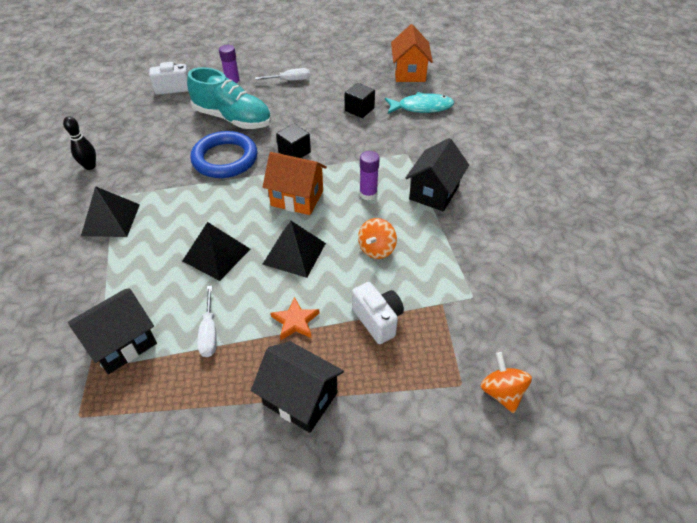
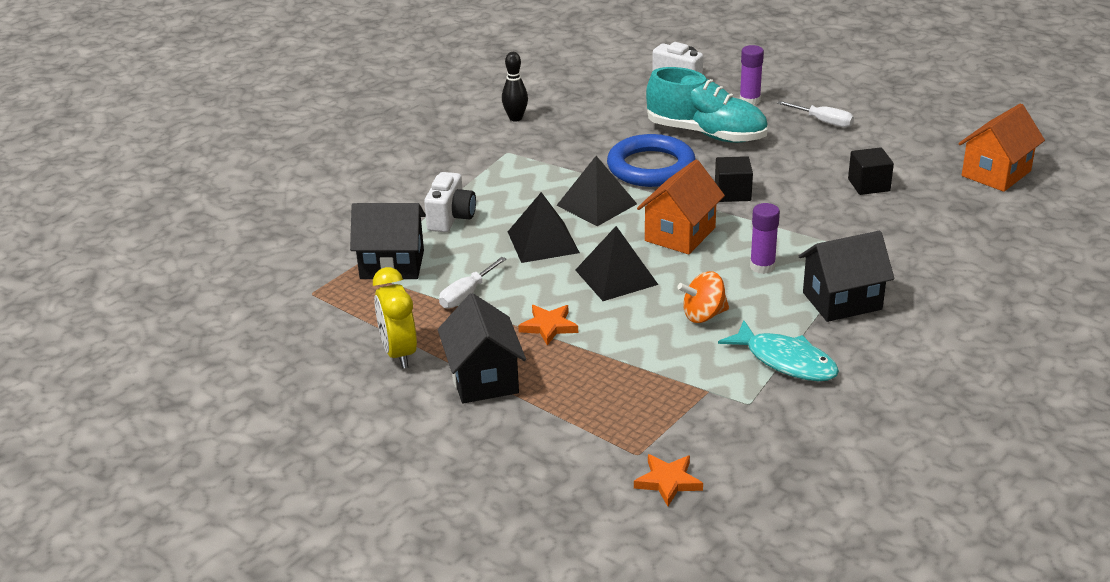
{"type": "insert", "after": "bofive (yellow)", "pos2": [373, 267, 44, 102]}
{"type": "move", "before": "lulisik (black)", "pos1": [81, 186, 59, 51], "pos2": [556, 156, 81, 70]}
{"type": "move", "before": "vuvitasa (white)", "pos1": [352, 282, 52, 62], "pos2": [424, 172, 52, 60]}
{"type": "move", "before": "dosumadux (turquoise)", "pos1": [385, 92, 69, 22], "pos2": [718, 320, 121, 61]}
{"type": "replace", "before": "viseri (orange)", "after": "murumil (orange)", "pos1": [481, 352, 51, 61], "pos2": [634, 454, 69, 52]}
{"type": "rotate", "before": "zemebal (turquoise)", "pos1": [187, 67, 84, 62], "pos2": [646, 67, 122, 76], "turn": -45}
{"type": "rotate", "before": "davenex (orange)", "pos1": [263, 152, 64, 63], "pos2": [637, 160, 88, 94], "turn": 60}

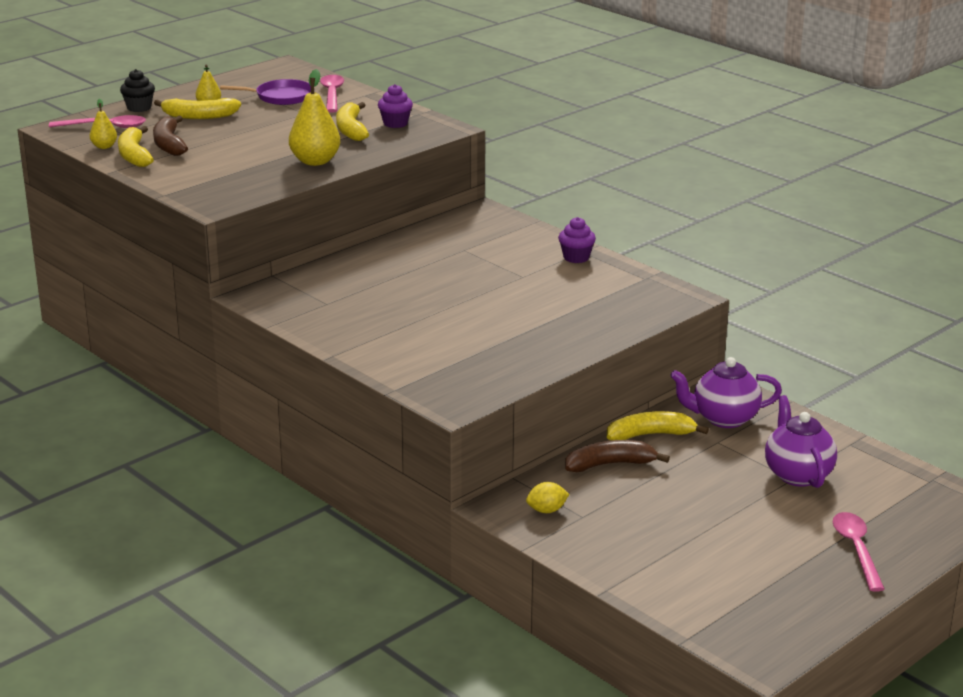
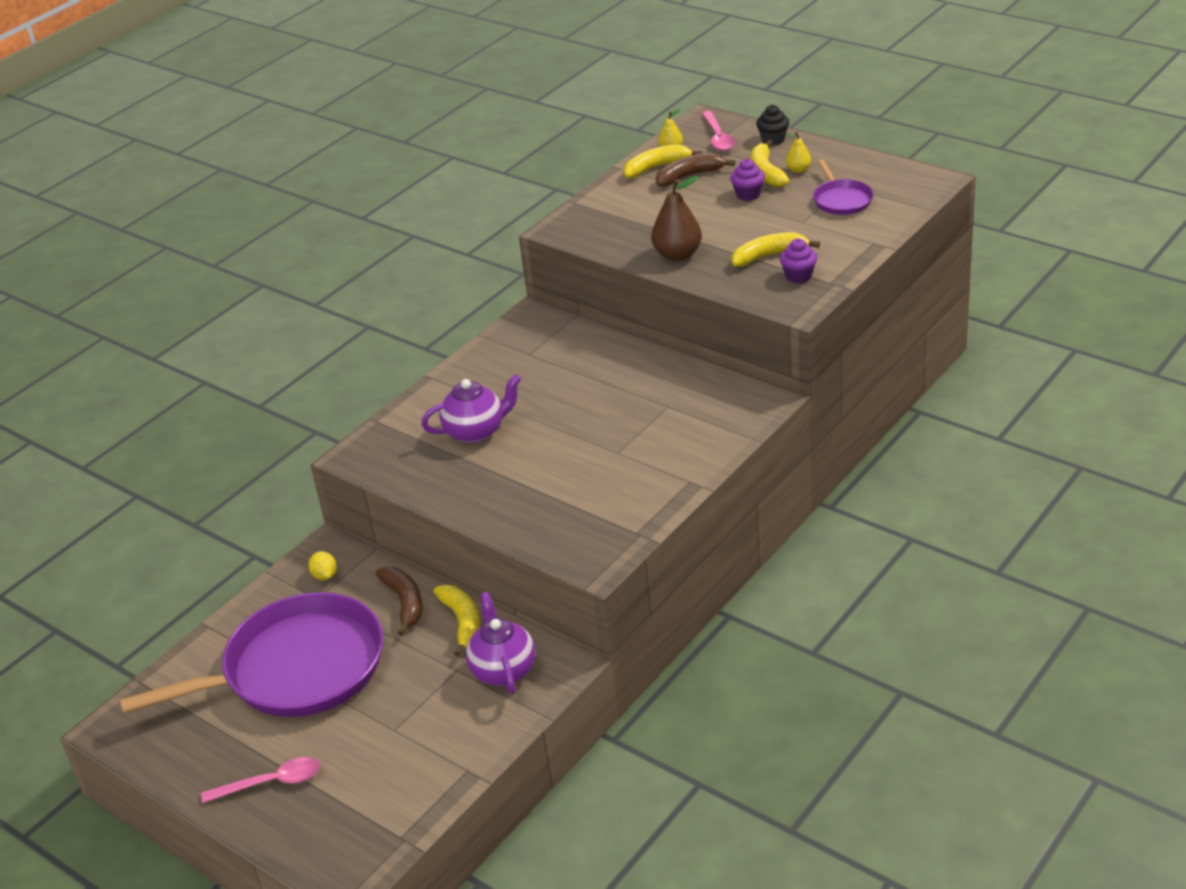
{"type": "delete", "before": "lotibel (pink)", "pos1": [320, 75, 24, 38]}
{"type": "insert", "after": "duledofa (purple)", "pos2": [120, 592, 263, 125]}
{"type": "move", "before": "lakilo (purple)", "pos1": [558, 217, 38, 46], "pos2": [730, 159, 35, 42]}
{"type": "move", "before": "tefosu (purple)", "pos1": [765, 395, 72, 93], "pos2": [421, 374, 100, 69]}
{"type": "recolor", "before": "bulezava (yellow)", "after": "bulezava (brown)", "pos1": [289, 69, 51, 97], "pos2": [651, 176, 51, 85]}

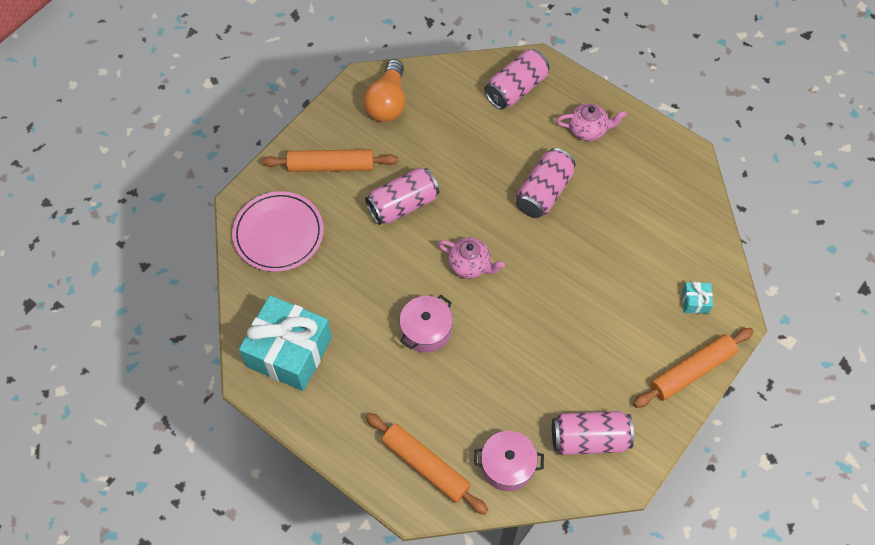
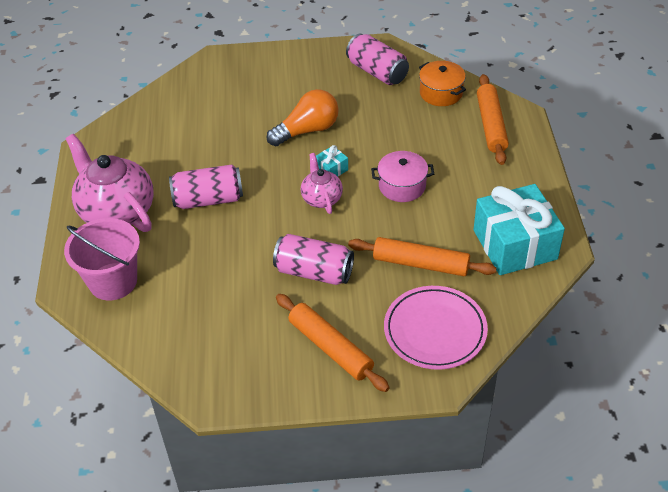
{"type": "move", "before": "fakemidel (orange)", "pos1": [363, 59, 42, 63], "pos2": [266, 89, 73, 57]}
{"type": "move", "before": "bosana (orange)", "pos1": [633, 328, 121, 80], "pos2": [348, 237, 148, 39]}
{"type": "move", "before": "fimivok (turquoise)", "pos1": [682, 281, 31, 33], "pos2": [316, 145, 32, 32]}
{"type": "replace", "before": "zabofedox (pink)", "after": "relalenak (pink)", "pos1": [484, 49, 66, 61], "pos2": [64, 218, 76, 83]}
{"type": "recolor", "before": "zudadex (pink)", "after": "zudadex (orange)", "pos1": [474, 431, 70, 60], "pos2": [419, 61, 47, 45]}
{"type": "resize", "before": "tefosu (pink)", "pos1": [556, 103, 70, 38], "pos2": [66, 134, 88, 98], "scale": 1.88}

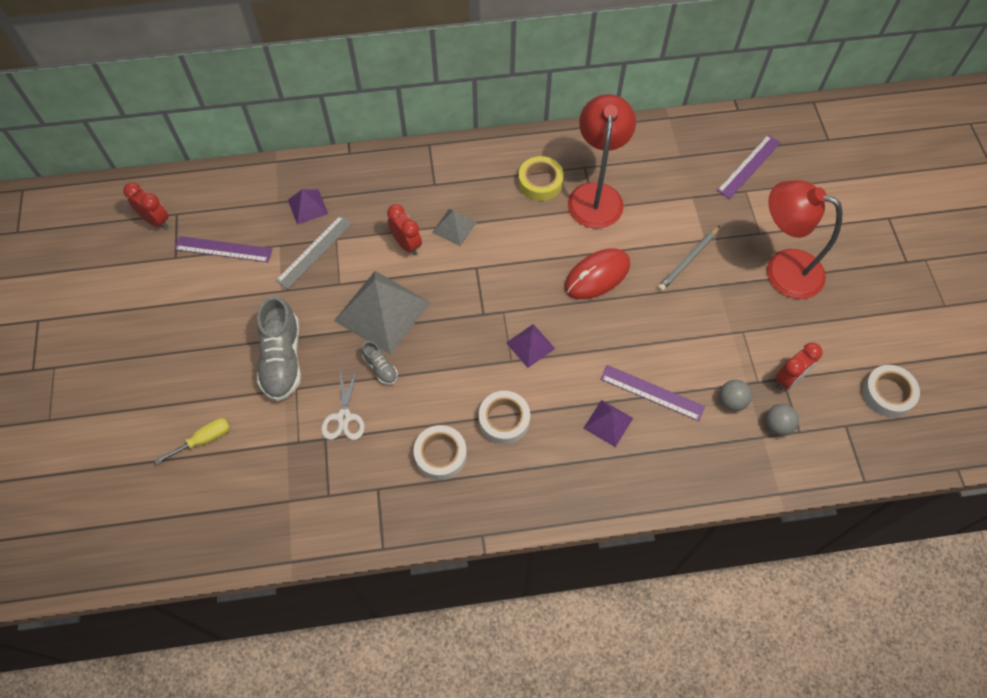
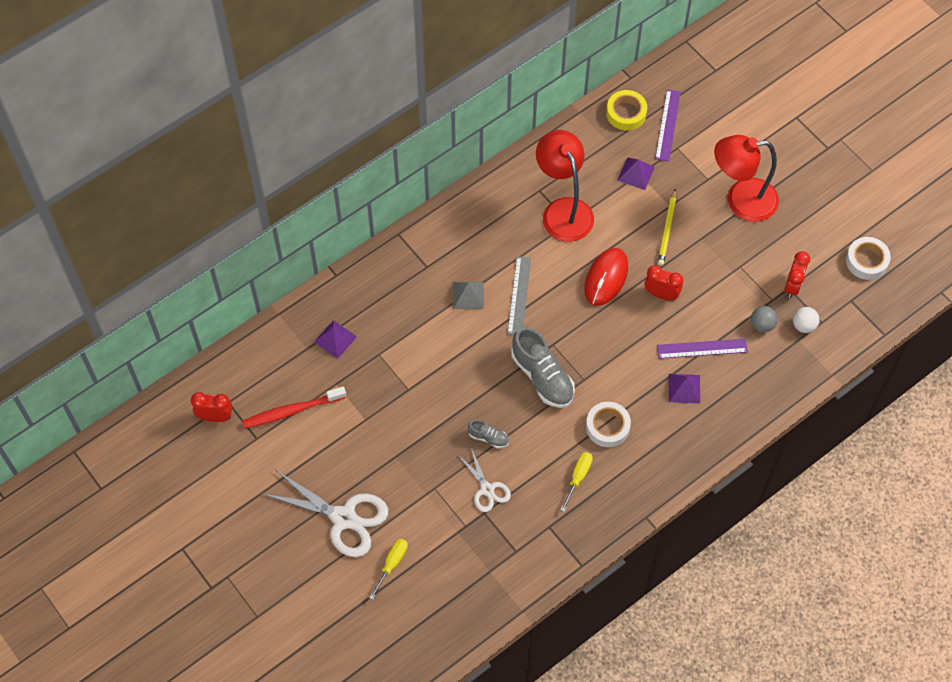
{"type": "delete", "before": "lulisik (grey)", "pos1": [334, 271, 97, 84]}
{"type": "insert", "after": "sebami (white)", "pos2": [263, 470, 125, 87]}
{"type": "move", "before": "zemebal (grey)", "pos1": [257, 296, 44, 105], "pos2": [511, 327, 64, 81]}
{"type": "move", "before": "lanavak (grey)", "pos1": [275, 215, 77, 74], "pos2": [507, 256, 24, 79]}
{"type": "move", "before": "bofive (red)", "pos1": [387, 204, 35, 51], "pos2": [644, 265, 39, 35]}
{"type": "move", "before": "lulisik (purple)", "pos1": [506, 324, 49, 44], "pos2": [617, 157, 38, 33]}
{"type": "move", "before": "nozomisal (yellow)", "pos1": [518, 156, 46, 45], "pos2": [606, 90, 41, 41]}
{"type": "replace", "before": "lanavak (purple)", "after": "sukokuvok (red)", "pos1": [174, 236, 98, 26], "pos2": [242, 386, 104, 43]}
{"type": "replace", "before": "nozomisal (white)", "after": "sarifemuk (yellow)", "pos1": [414, 425, 53, 55], "pos2": [561, 452, 32, 60]}
{"type": "recolor", "before": "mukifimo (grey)", "after": "mukifimo (yellow)", "pos1": [658, 226, 62, 65], "pos2": [658, 189, 18, 77]}
{"type": "recolor", "before": "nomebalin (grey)", "after": "nomebalin (white)", "pos1": [766, 404, 33, 32], "pos2": [793, 307, 27, 26]}

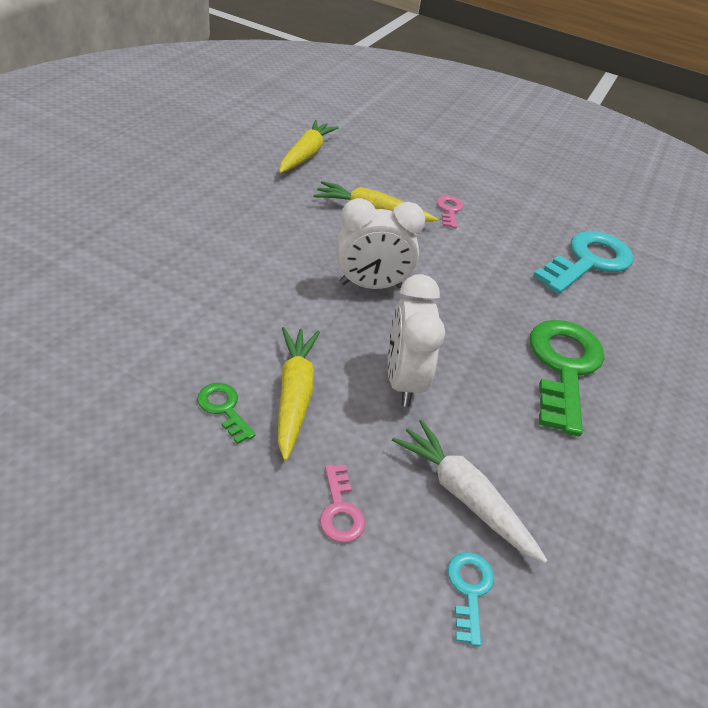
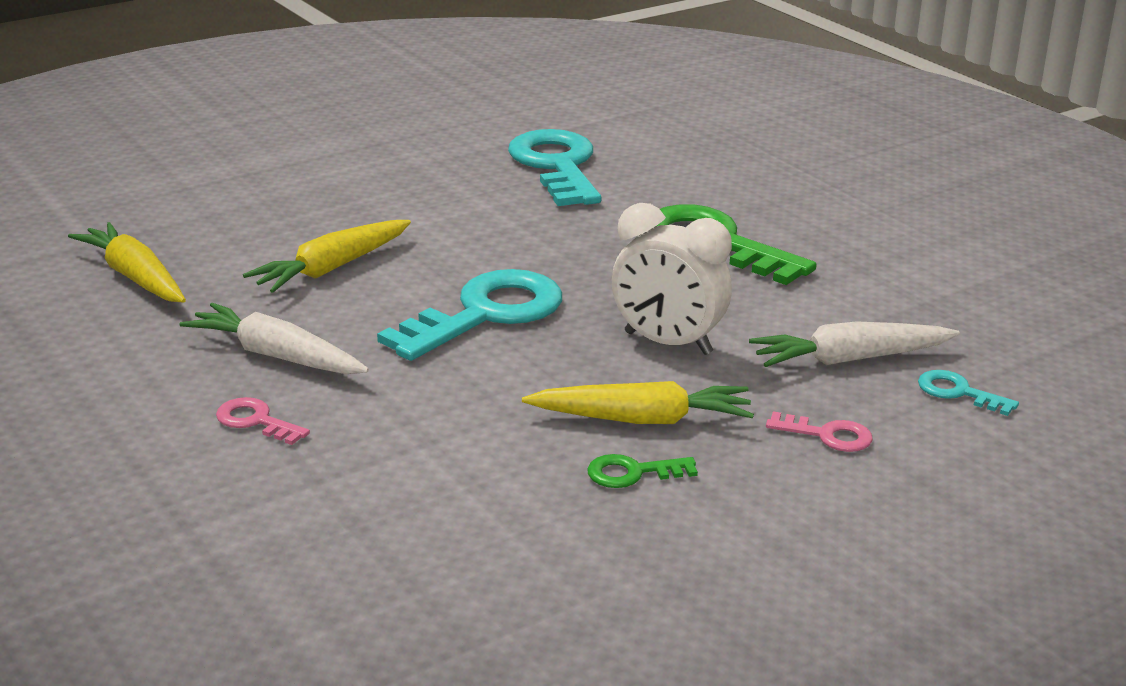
{"type": "insert", "after": "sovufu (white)", "pos2": [180, 303, 189, 71]}
{"type": "move", "before": "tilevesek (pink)", "pos1": [437, 196, 26, 32], "pos2": [216, 397, 94, 48]}
{"type": "replace", "before": "bofive (white)", "after": "tilevesek (turquoise)", "pos1": [337, 198, 88, 91], "pos2": [377, 269, 185, 92]}
{"type": "rotate", "before": "sovufu (yellow)", "pos1": [278, 327, 42, 134], "pos2": [522, 381, 232, 43], "turn": 150}

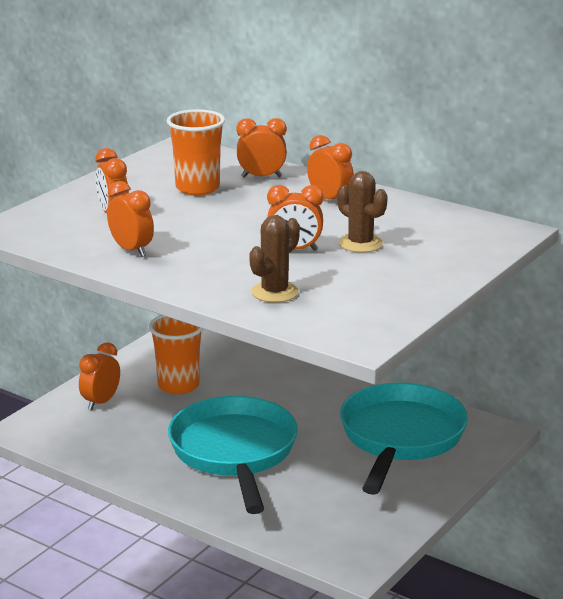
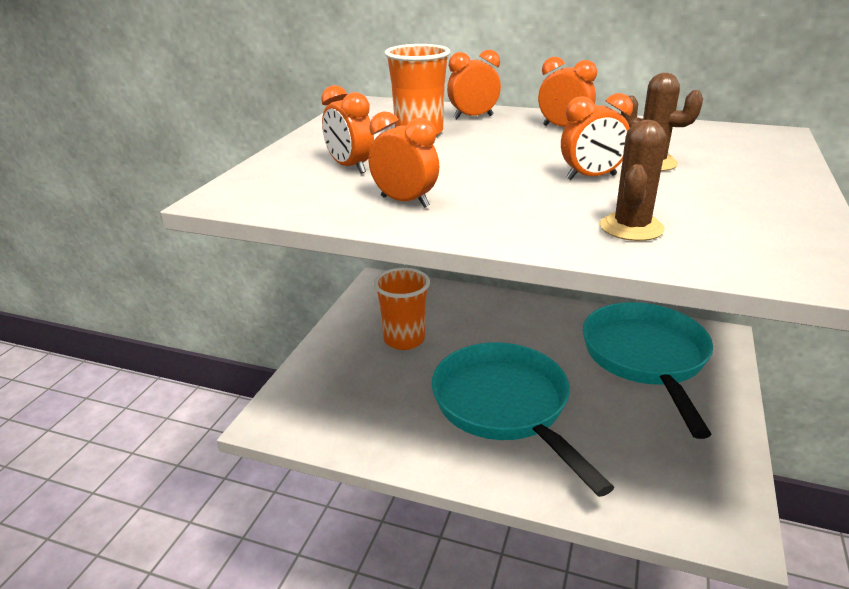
{"type": "delete", "before": "bofive (orange)", "pos1": [79, 343, 41, 67]}

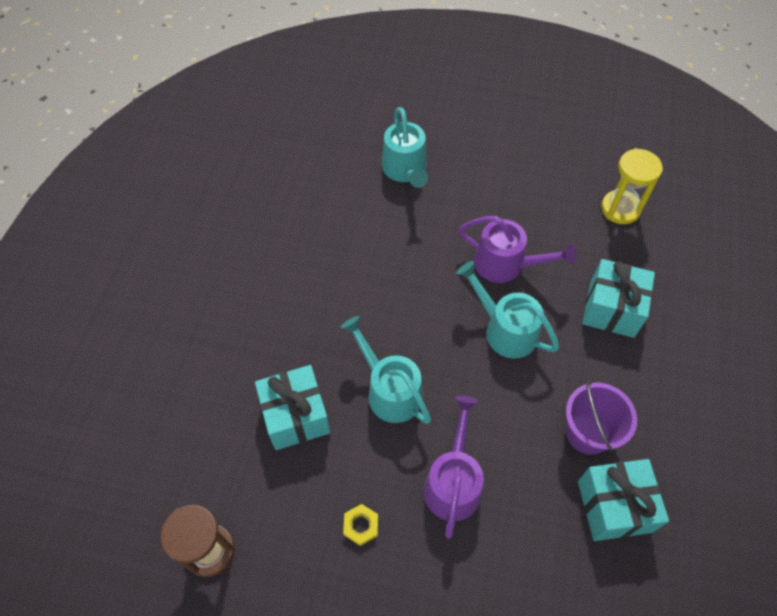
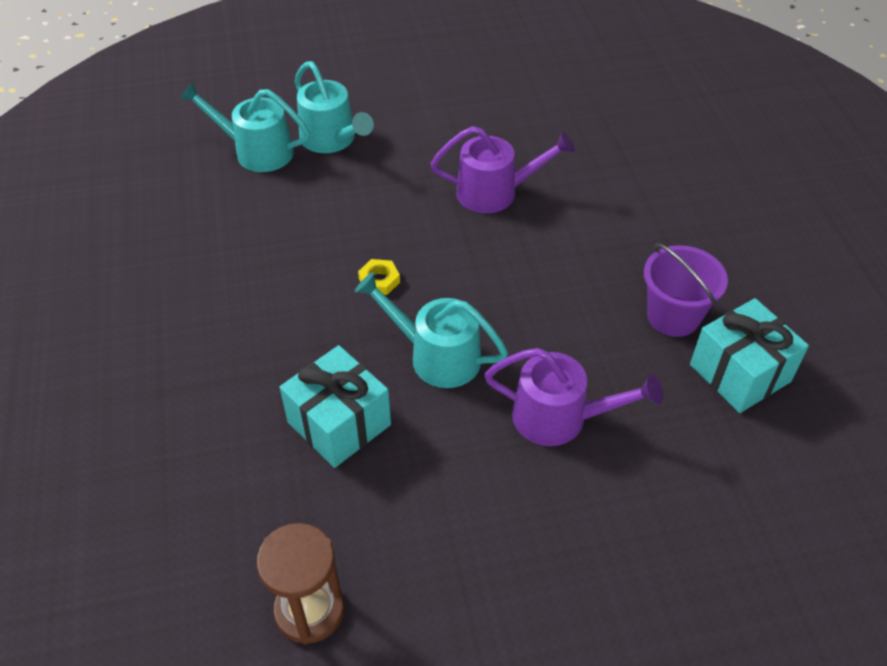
{"type": "delete", "before": "fimivok (turquoise)", "pos1": [582, 259, 73, 79]}
{"type": "delete", "before": "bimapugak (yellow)", "pos1": [601, 148, 62, 76]}
{"type": "move", "before": "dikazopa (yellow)", "pos1": [343, 504, 35, 42], "pos2": [358, 259, 42, 36]}
{"type": "move", "before": "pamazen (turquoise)", "pos1": [457, 261, 102, 97], "pos2": [179, 82, 131, 90]}
{"type": "rotate", "before": "pamazen (purple)", "pos1": [423, 395, 61, 144], "pos2": [484, 348, 179, 98], "turn": 120}

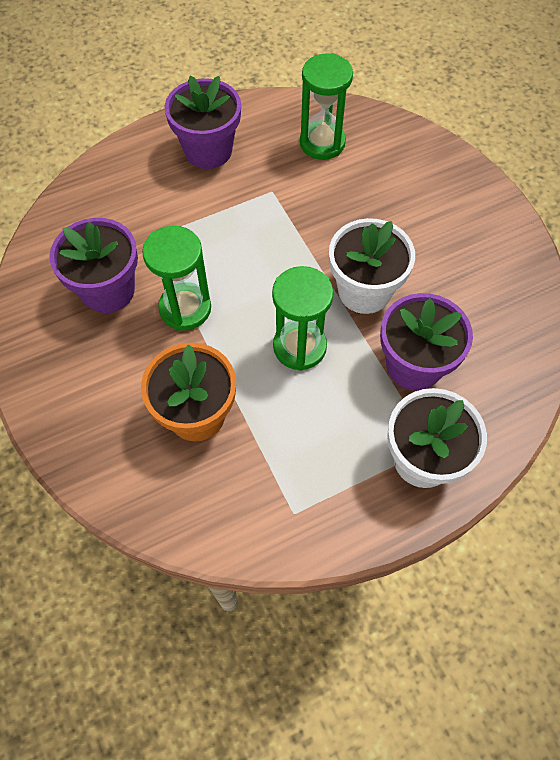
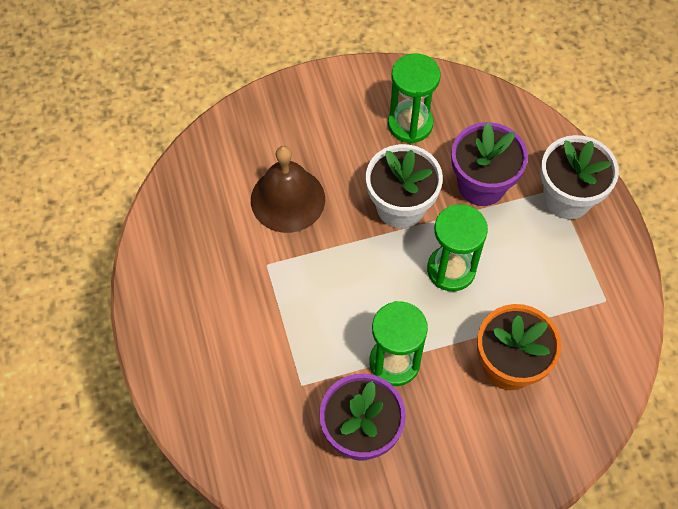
{"type": "delete", "before": "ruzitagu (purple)", "pos1": [165, 76, 76, 93]}
{"type": "insert", "after": "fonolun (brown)", "pos2": [251, 146, 74, 87]}
{"type": "move", "before": "bimapugak (green)", "pos1": [300, 53, 53, 107], "pos2": [388, 53, 53, 91]}

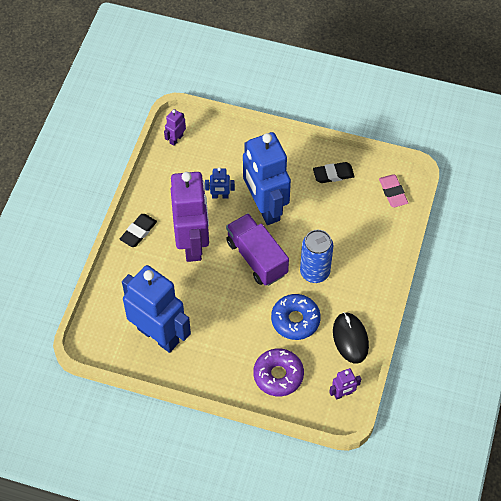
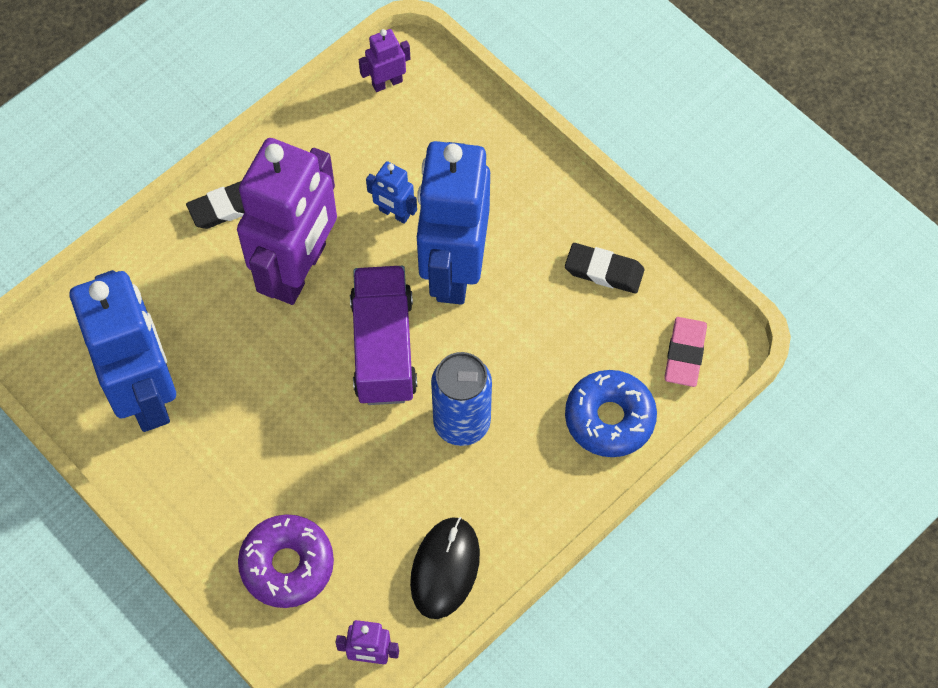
{"type": "move", "before": "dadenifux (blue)", "pos1": [271, 294, 50, 46], "pos2": [565, 370, 92, 87]}

